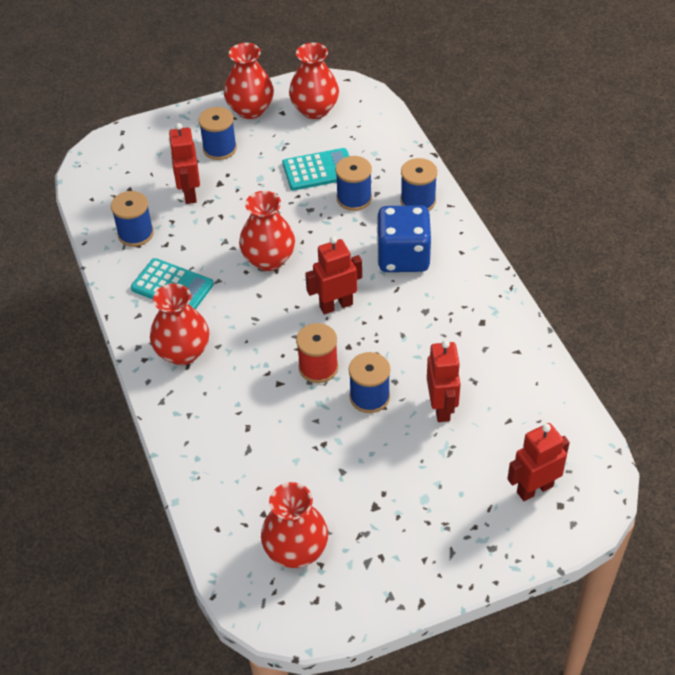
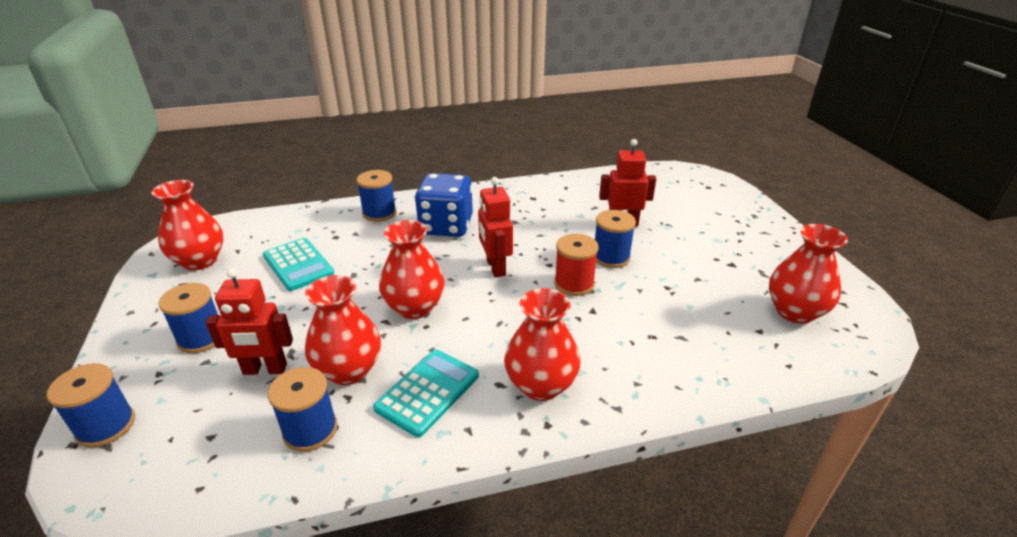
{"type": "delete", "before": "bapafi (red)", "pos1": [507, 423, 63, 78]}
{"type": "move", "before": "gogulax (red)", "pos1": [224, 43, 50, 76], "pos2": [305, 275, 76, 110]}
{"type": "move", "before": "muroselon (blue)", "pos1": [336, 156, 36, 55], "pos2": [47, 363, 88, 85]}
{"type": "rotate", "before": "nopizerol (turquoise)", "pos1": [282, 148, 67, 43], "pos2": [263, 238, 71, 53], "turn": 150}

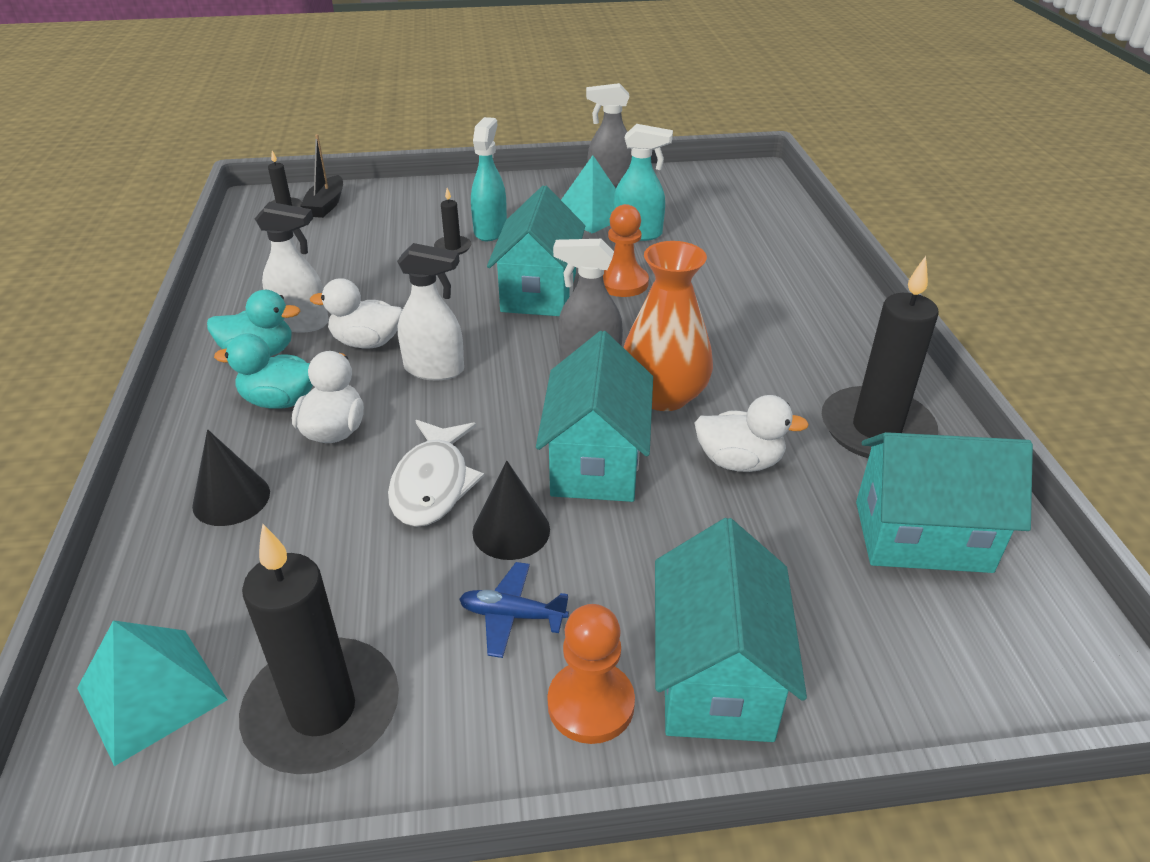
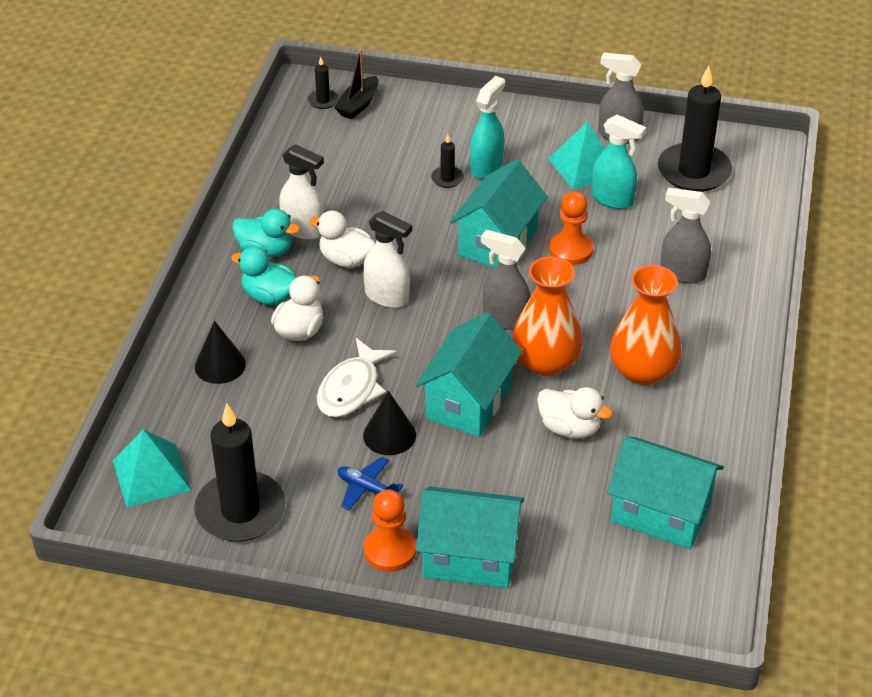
{"type": "insert", "after": "gogulax (orange)", "pos2": [610, 265, 72, 120]}
{"type": "insert", "after": "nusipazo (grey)", "pos2": [660, 188, 51, 96]}
{"type": "move", "before": "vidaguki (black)", "pos1": [822, 256, 116, 202], "pos2": [658, 66, 74, 126]}
{"type": "rotate", "before": "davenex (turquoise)", "pos1": [655, 518, 152, 224], "pos2": [416, 486, 108, 102], "turn": 75}

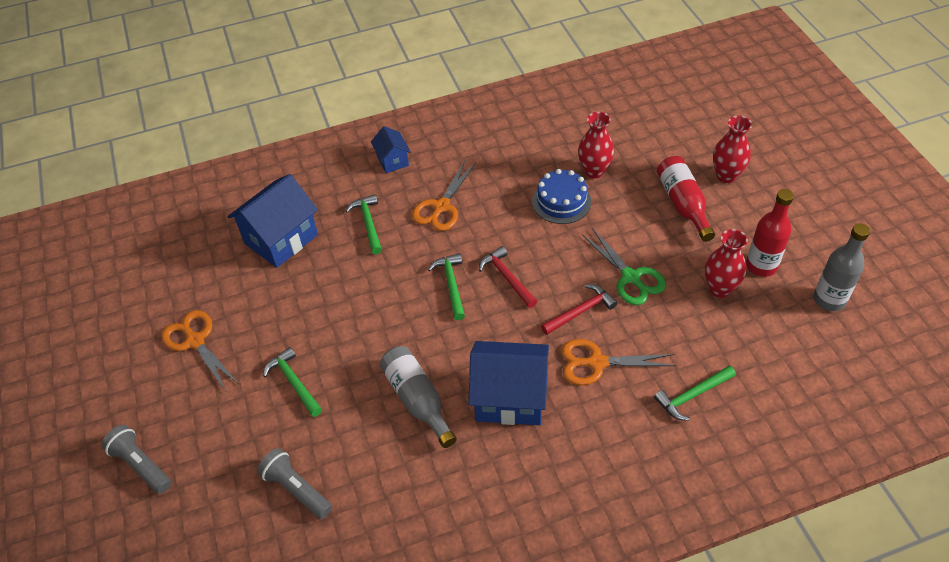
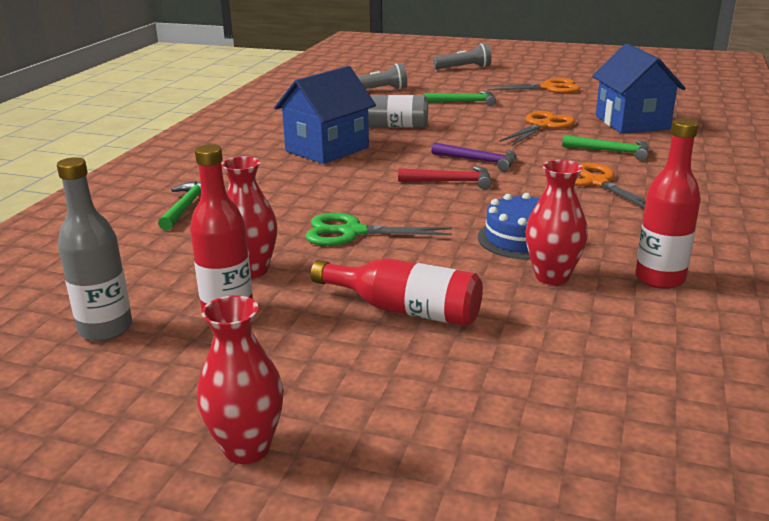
{"type": "delete", "before": "davenex (blue)", "pos1": [371, 126, 40, 47]}
{"type": "delete", "before": "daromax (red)", "pos1": [541, 284, 77, 51]}
{"type": "insert", "after": "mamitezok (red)", "pos2": [635, 118, 66, 171]}
{"type": "move", "before": "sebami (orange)", "pos1": [561, 339, 115, 46], "pos2": [500, 111, 75, 35]}
{"type": "move", "before": "gogulax (red)", "pos1": [713, 116, 39, 67], "pos2": [197, 295, 87, 169]}
{"type": "recolor", "before": "daromax (green)", "after": "daromax (purple)", "pos1": [428, 253, 37, 67], "pos2": [432, 142, 85, 29]}

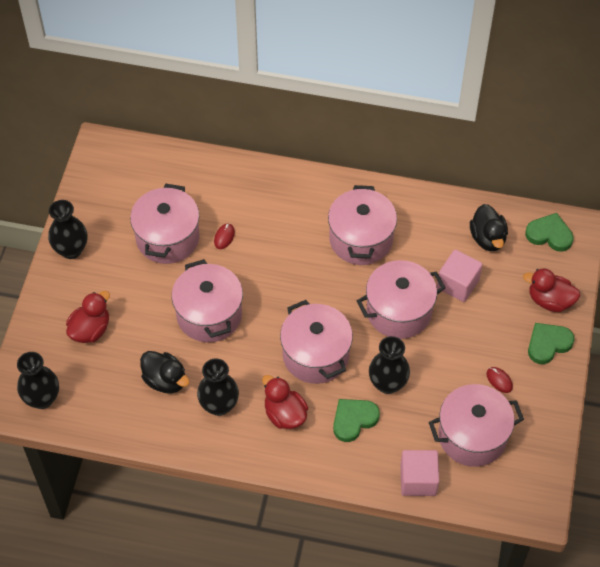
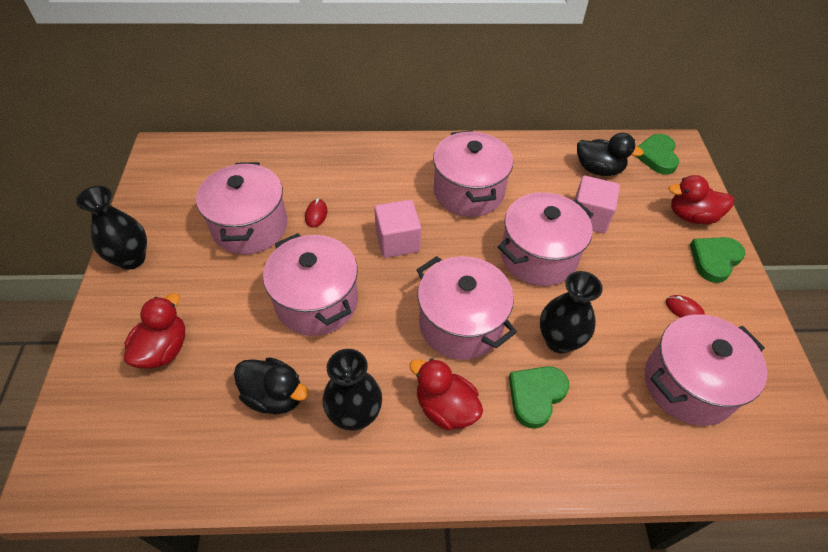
{"type": "delete", "before": "gogulax (black)", "pos1": [17, 352, 42, 57]}
{"type": "move", "before": "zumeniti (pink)", "pos1": [400, 450, 39, 46], "pos2": [374, 200, 47, 58]}
{"type": "rotate", "before": "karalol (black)", "pos1": [470, 204, 38, 47], "pos2": [577, 133, 67, 43], "turn": -45}
{"type": "rotate", "before": "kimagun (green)", "pos1": [525, 213, 49, 39], "pos2": [635, 134, 44, 41], "turn": -90}

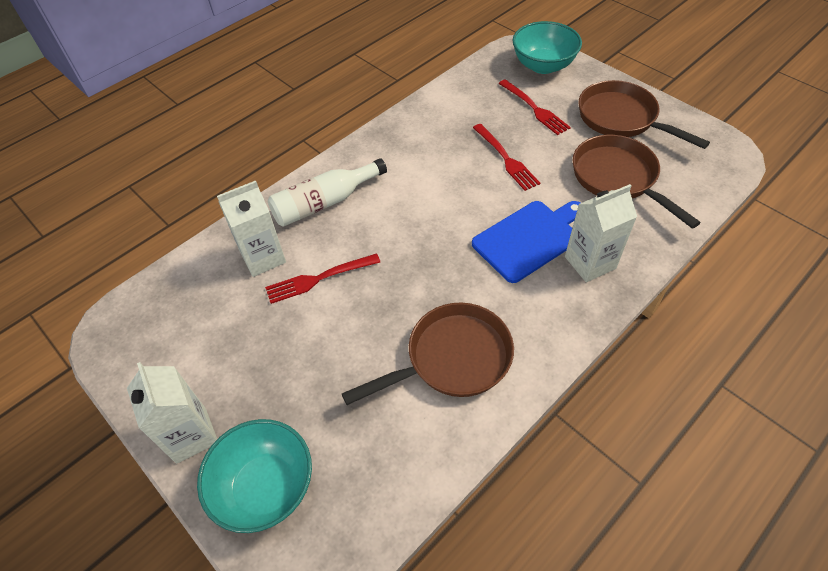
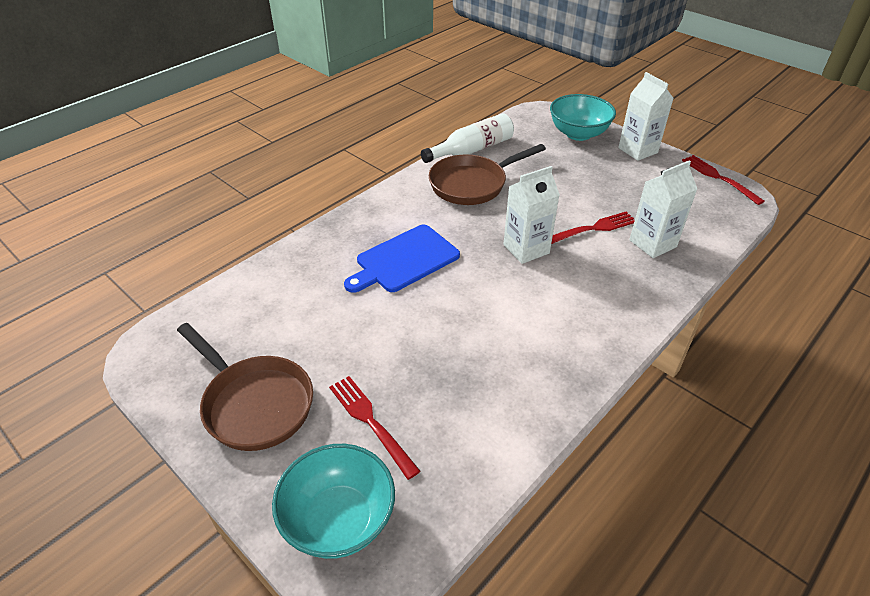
{"type": "delete", "before": "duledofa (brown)", "pos1": [572, 135, 129, 94]}
{"type": "move", "before": "mamitezok (white)", "pos1": [268, 158, 119, 69], "pos2": [421, 113, 93, 50]}
{"type": "move", "before": "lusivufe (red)", "pos1": [473, 124, 67, 67], "pos2": [682, 155, 83, 50]}
{"type": "move", "before": "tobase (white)", "pos1": [565, 184, 72, 98], "pos2": [503, 166, 57, 98]}

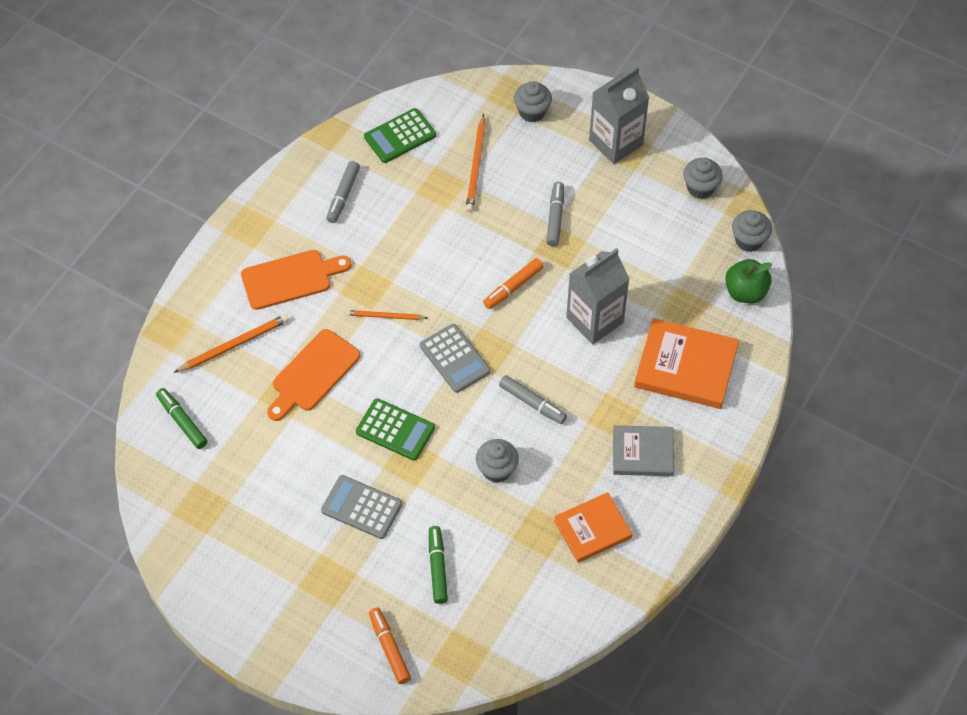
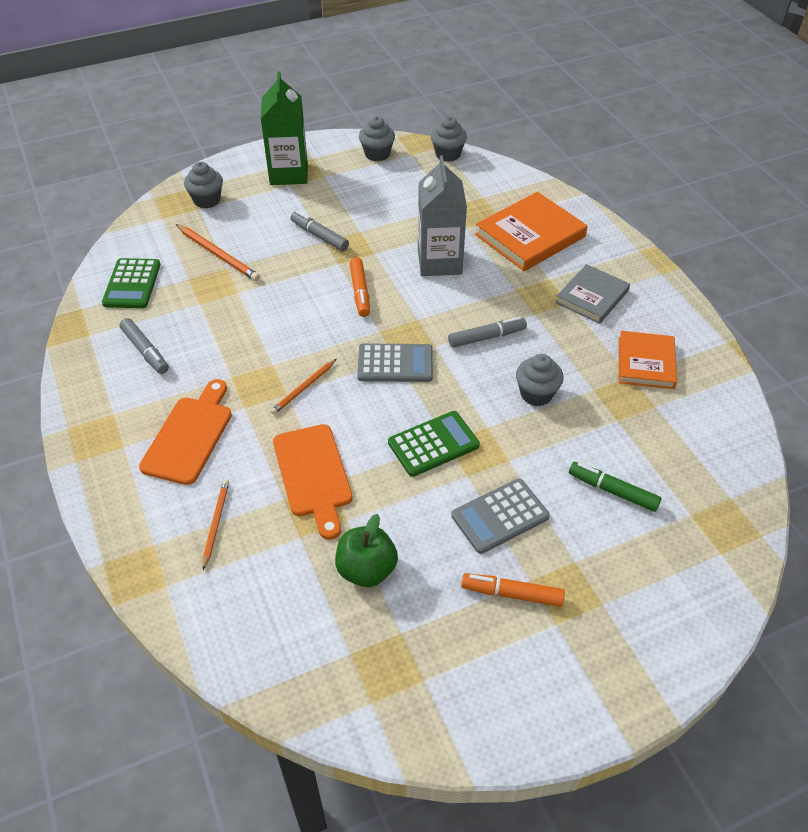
{"type": "delete", "before": "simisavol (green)", "pos1": [156, 388, 52, 61]}
{"type": "move", "before": "simisavol (orange)", "pos1": [369, 607, 42, 77], "pos2": [461, 573, 104, 34]}
{"type": "move", "before": "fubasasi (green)", "pos1": [725, 259, 47, 44], "pos2": [335, 514, 63, 73]}
{"type": "recolor", "before": "tobase (grey)", "after": "tobase (green)", "pos1": [589, 67, 60, 97], "pos2": [261, 71, 47, 114]}
{"type": "resize", "before": "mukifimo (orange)", "pos1": [174, 314, 115, 59], "pos2": [203, 480, 26, 90], "scale": 0.65}

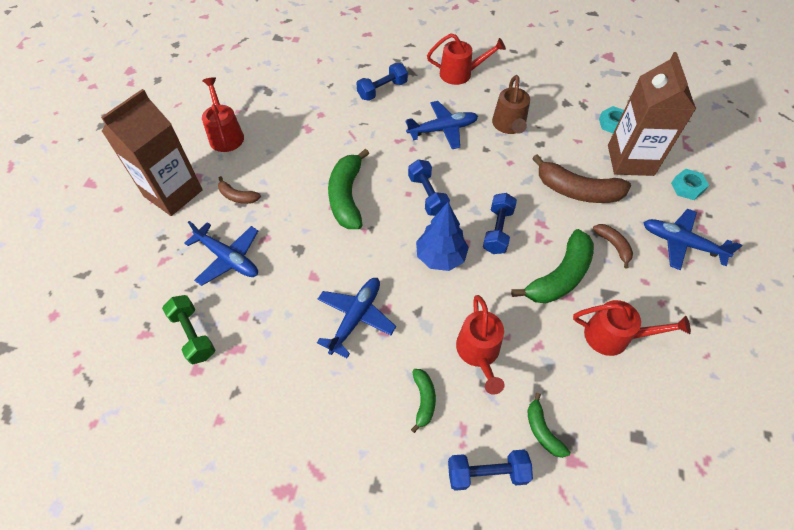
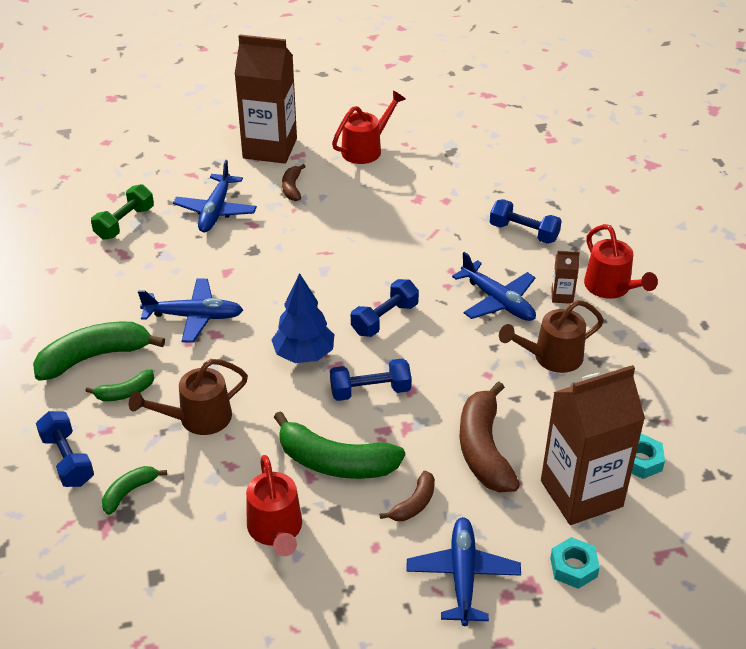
{"type": "insert", "after": "tobase (brown)", "pos2": [551, 251, 29, 53]}
{"type": "move", "before": "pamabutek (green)", "pos1": [328, 149, 41, 80], "pos2": [33, 322, 132, 59]}
{"type": "recolor", "before": "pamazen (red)", "after": "pamazen (brown)", "pos1": [456, 295, 49, 100], "pos2": [129, 359, 119, 76]}

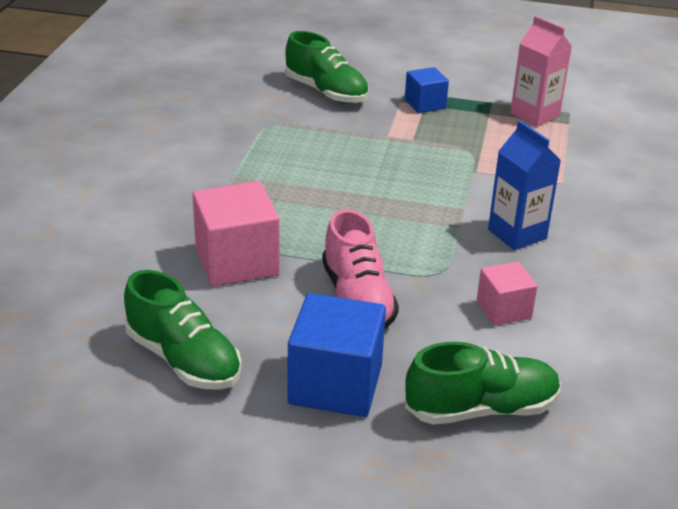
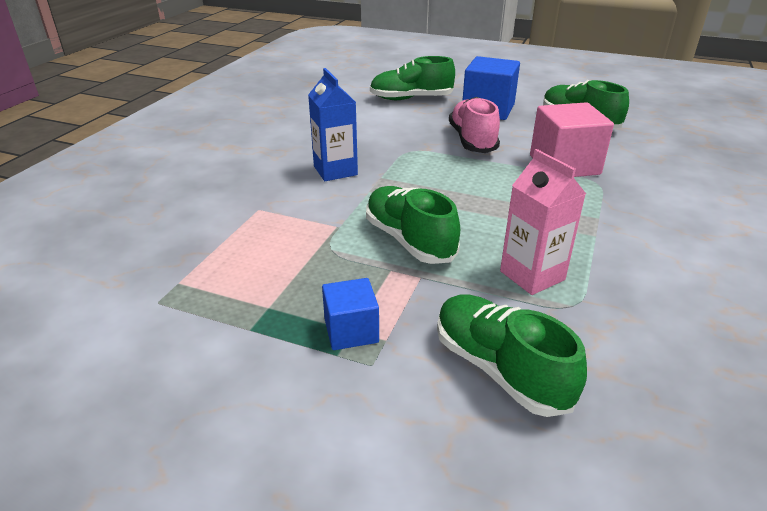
{"type": "delete", "before": "zumeniti (pink)", "pos1": [477, 261, 61, 65]}
{"type": "insert", "after": "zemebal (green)", "pos2": [366, 186, 94, 78]}
{"type": "move", "before": "tobase (pink)", "pos1": [510, 16, 62, 111], "pos2": [500, 149, 86, 146]}

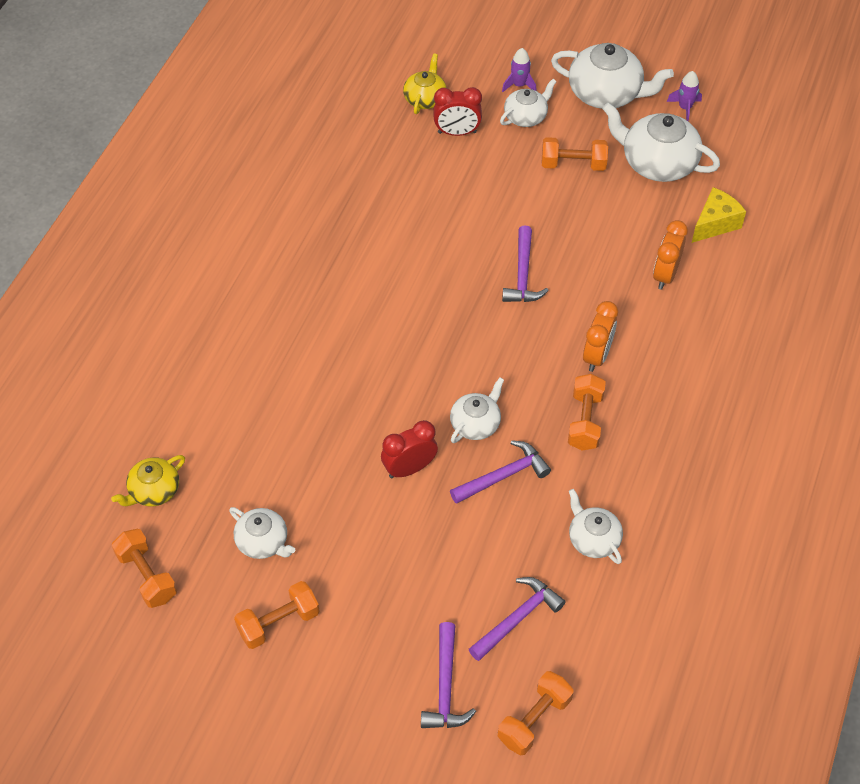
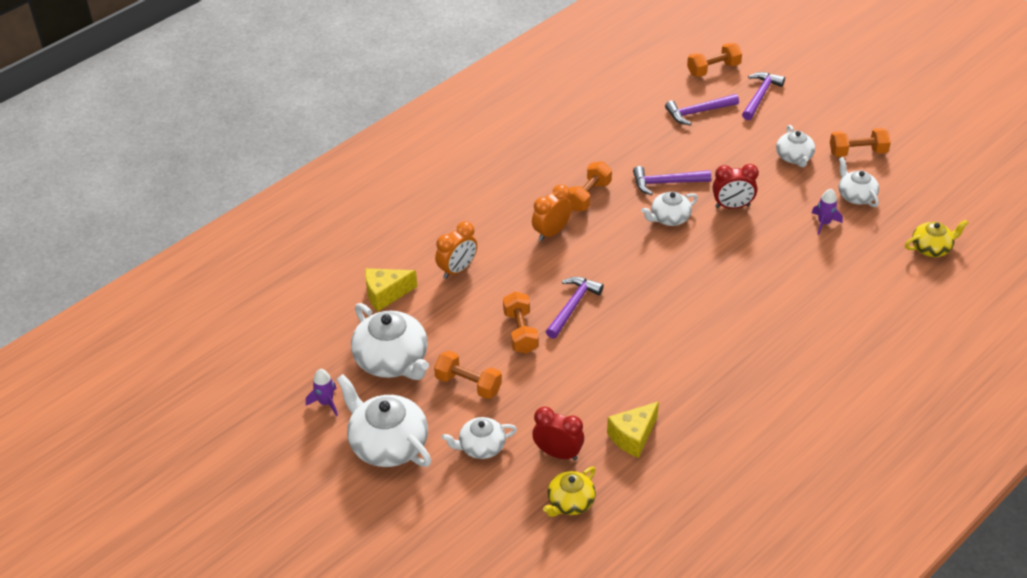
{"type": "insert", "after": "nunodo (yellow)", "pos2": [607, 401, 52, 57]}
{"type": "move", "before": "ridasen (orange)", "pos1": [112, 529, 65, 79], "pos2": [503, 291, 36, 63]}
{"type": "move", "before": "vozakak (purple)", "pos1": [502, 48, 35, 44], "pos2": [812, 189, 31, 46]}
{"type": "move", "before": "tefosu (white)", "pos1": [569, 489, 54, 75], "pos2": [776, 125, 39, 42]}

